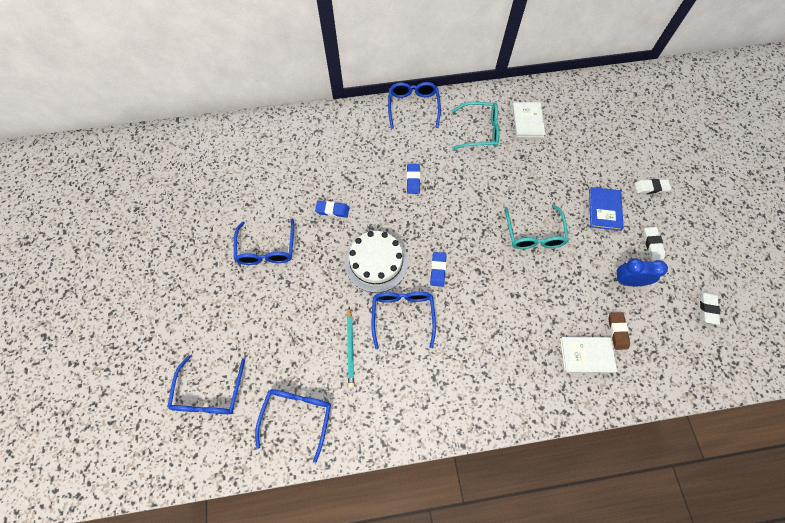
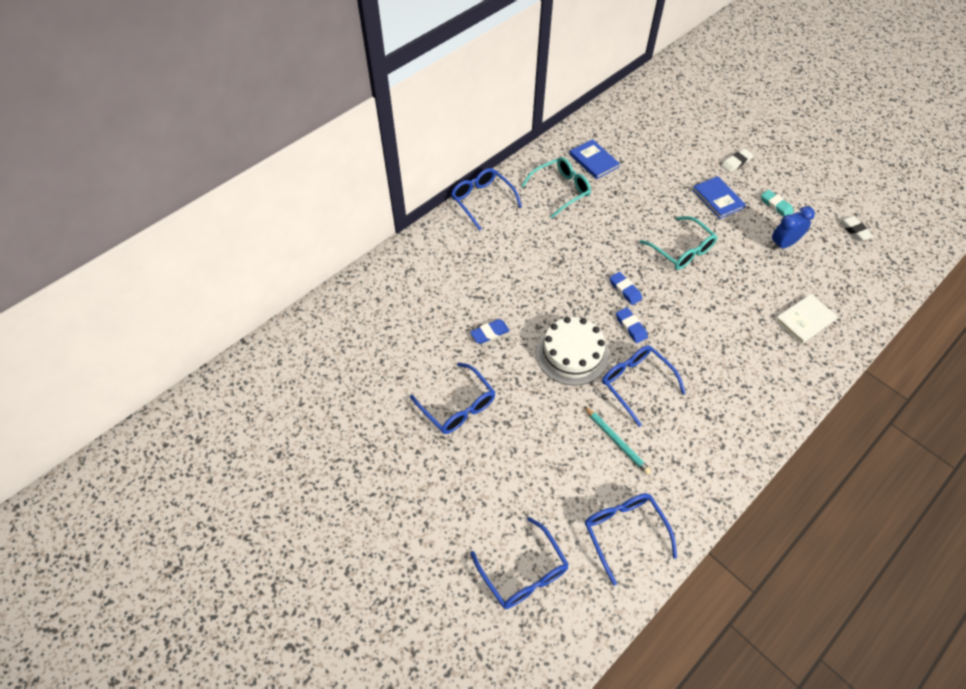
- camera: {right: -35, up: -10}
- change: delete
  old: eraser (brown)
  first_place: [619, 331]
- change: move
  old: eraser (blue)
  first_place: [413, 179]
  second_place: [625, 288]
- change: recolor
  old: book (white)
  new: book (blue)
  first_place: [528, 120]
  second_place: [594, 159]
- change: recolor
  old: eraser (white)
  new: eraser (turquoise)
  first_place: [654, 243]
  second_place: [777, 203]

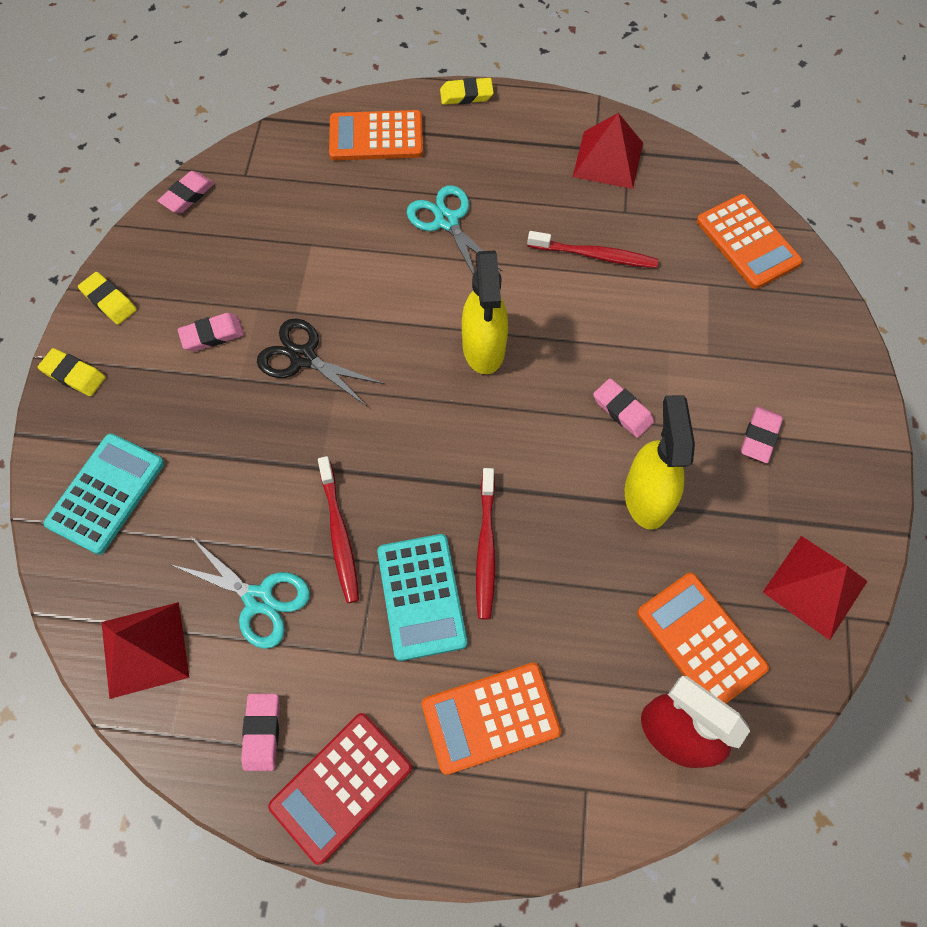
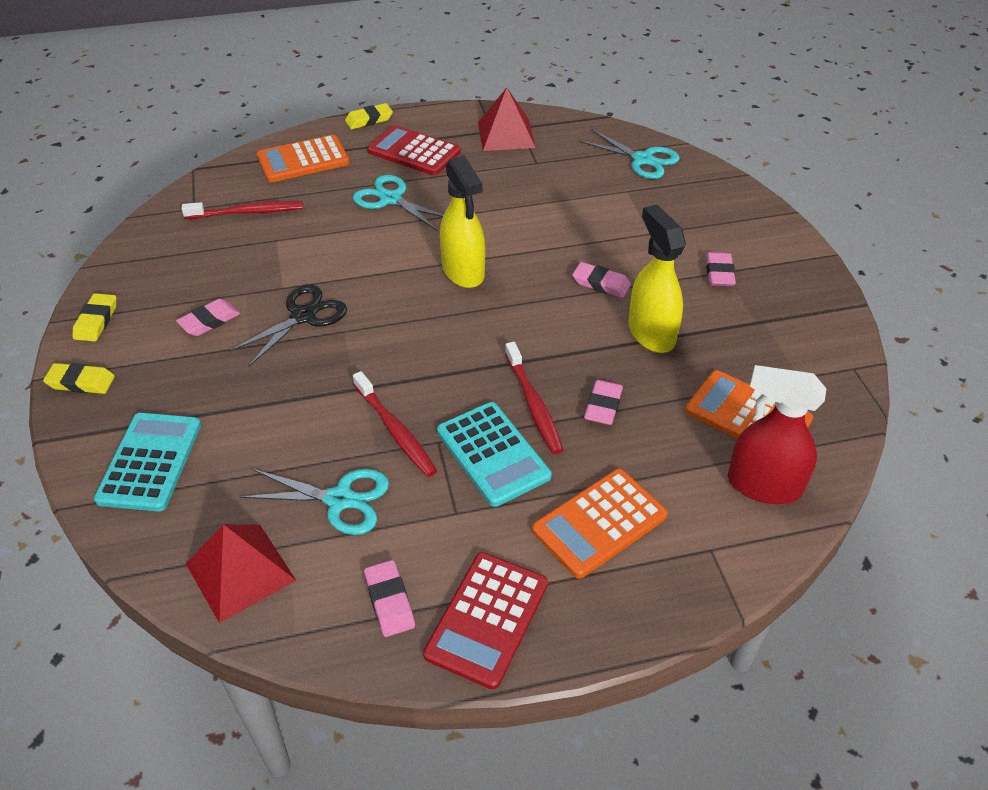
- camera: {right: -20, up: -20}
- change: delete
  old: pyramid (red)
  first_place: [815, 588]
- change: insert
  new: calculator (red)
  second_place: [414, 150]
- change: move
  old: eraser (pink)
  first_place: [186, 192]
  second_place: [603, 402]
- change: move
  old: toothbrush (red)
  first_place: [592, 249]
  second_place: [242, 210]
- change: replace
  old: calculator (orange)
  new: scissors (turquoise)
  first_place: [750, 241]
  second_place: [629, 154]
- change: rotate
  old: eraser (yellow)
  first_place: [107, 298]
  second_place: [94, 317]
  degrees: 75
- change: rotate
  old: scissors (black)
  first_place: [321, 363]
  second_place: [287, 326]
  degrees: 120

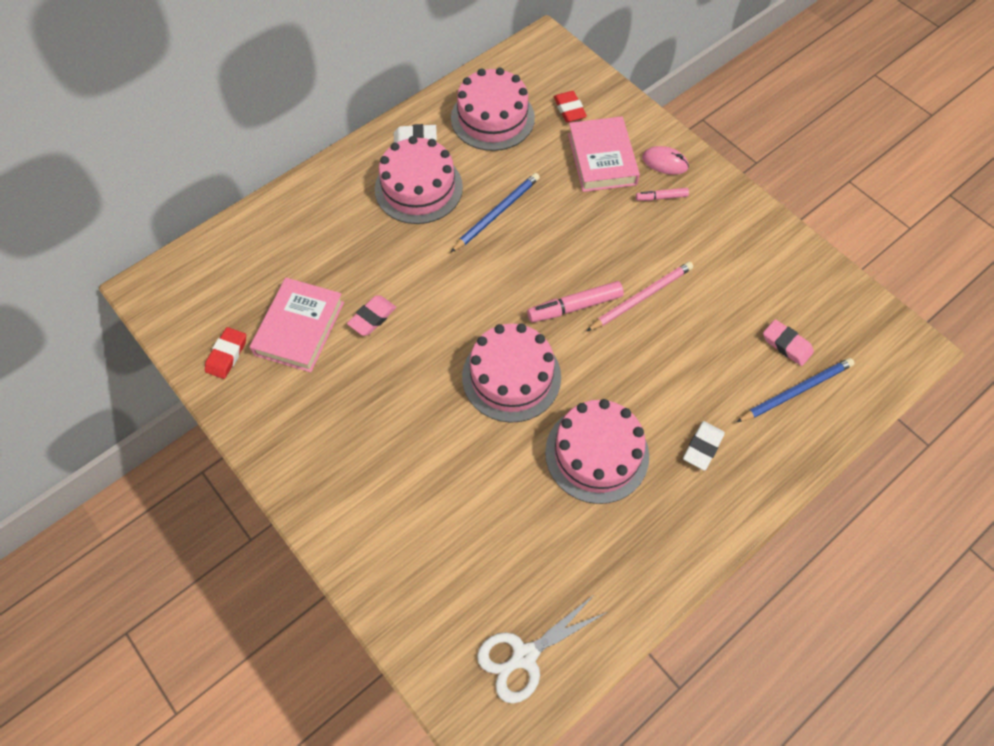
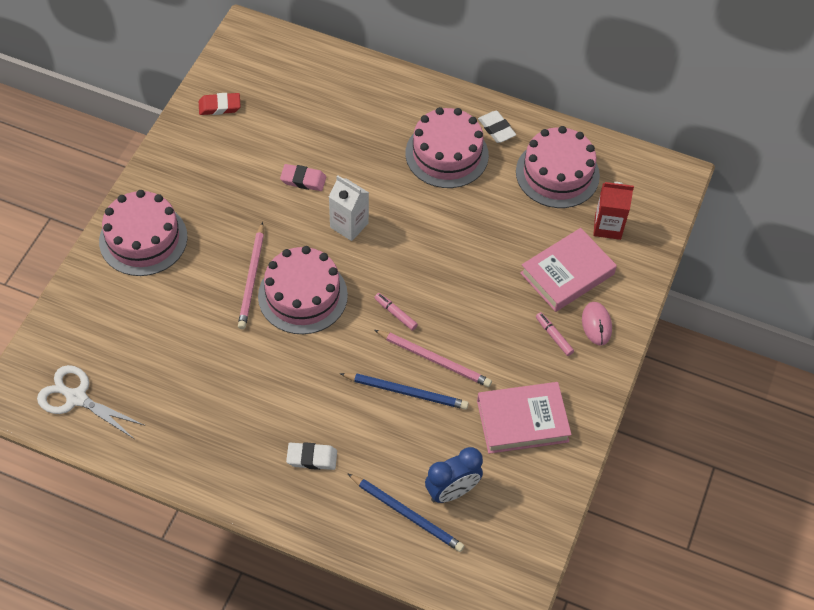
- camera: {right: 60, up: -5}
- change: insert
  new: pencil (pink)
  second_place: [251, 275]
- change: insert
  new: carton (white)
  second_place: [349, 208]
- change: move
  old: book (pink)
  first_place: [297, 325]
  second_place: [524, 418]
- change: move
  old: pencil (blue)
  first_place: [495, 212]
  second_place: [404, 391]
- change: move
  old: cake (pink)
  first_place: [597, 451]
  second_place: [143, 233]
- change: replace
  old: eraser (red)
  new: carton (red)
  first_place: [570, 106]
  second_place: [613, 211]
- change: replace
  old: eraser (pink)
  new: clock (blue)
  first_place: [788, 342]
  second_place: [454, 475]
- change: resize
  old: marker (pink)
  first_place: [575, 301]
  second_place: [396, 312]
  factor: 0.57

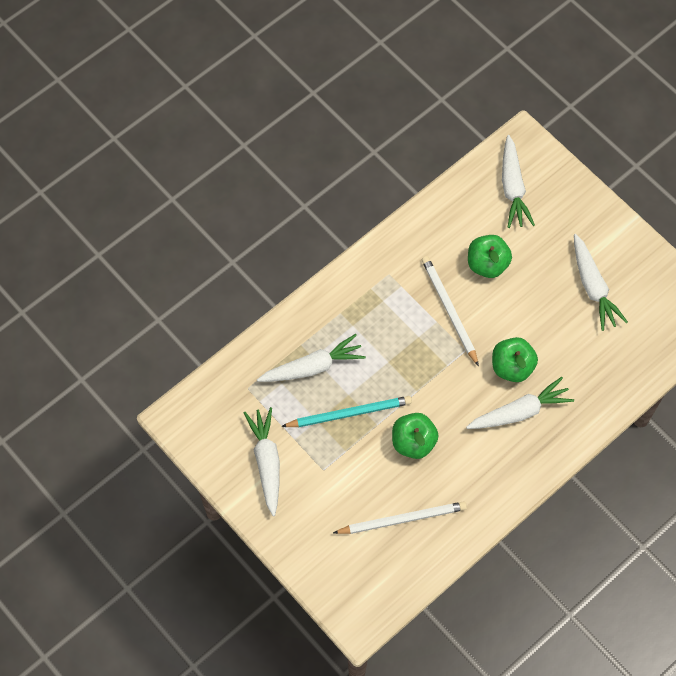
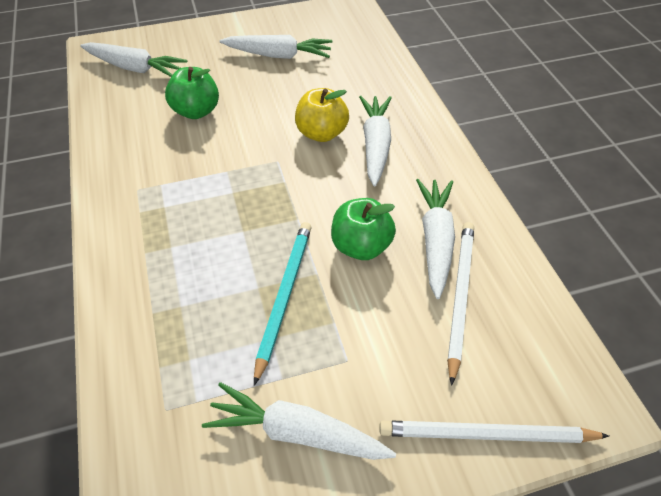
- camera: {right: -65, up: -15}
- change: move
  old: carrot (white)
  first_place: [311, 358]
  second_place: [435, 239]
- change: move
  old: pencil (white)
  first_place: [450, 311]
  second_place: [494, 431]
- change: recolor
  old: apple (green)
  new: apple (yellow)
  first_place: [515, 359]
  second_place: [322, 115]

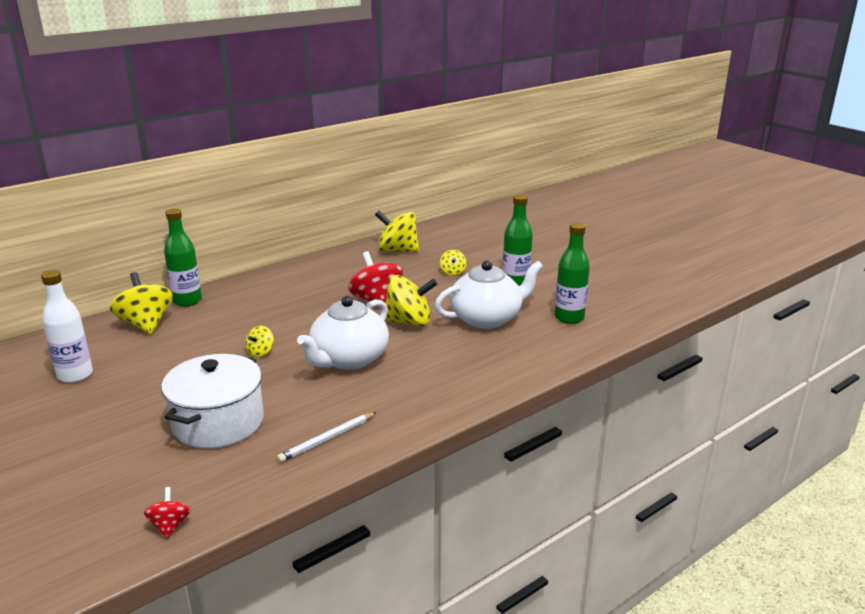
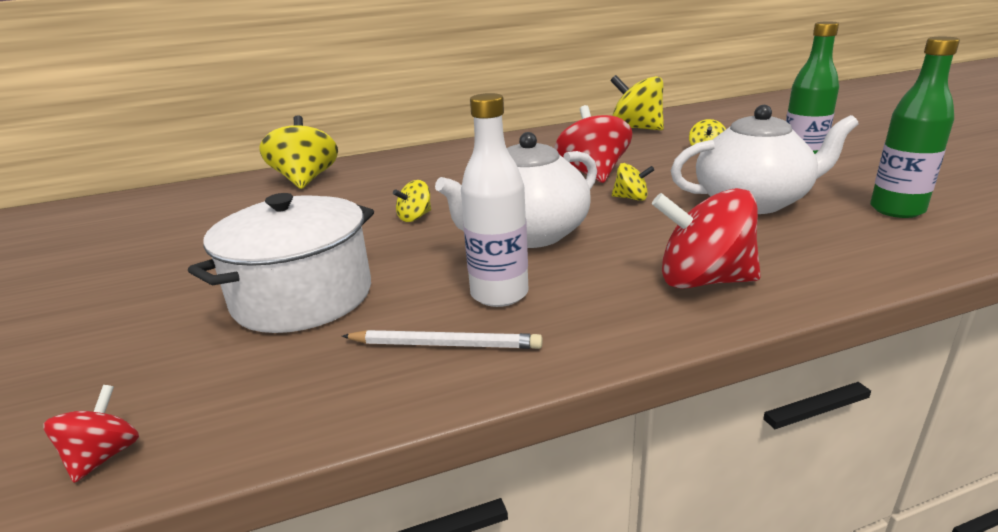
- camera: {right: 20, up: 0}
- change: delete
  old: bottle (green)
  first_place: [183, 257]
- change: insert
  new: spinning top (red)
  second_place: [706, 238]
- change: move
  old: bottle (white)
  first_place: [67, 326]
  second_place: [495, 200]
- change: rotate
  old: pencil (white)
  first_place: [327, 437]
  second_place: [442, 339]
  degrees: -150
- change: resize
  old: spinning top (yellow)
  first_place: [411, 300]
  second_place: [633, 182]
  factor: 0.5

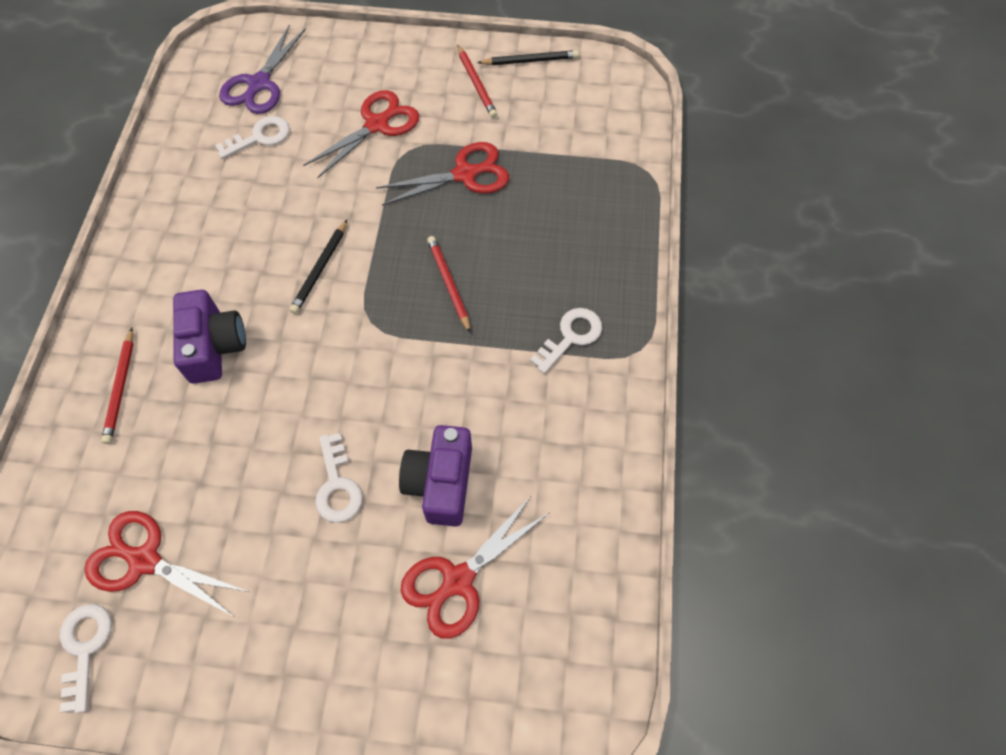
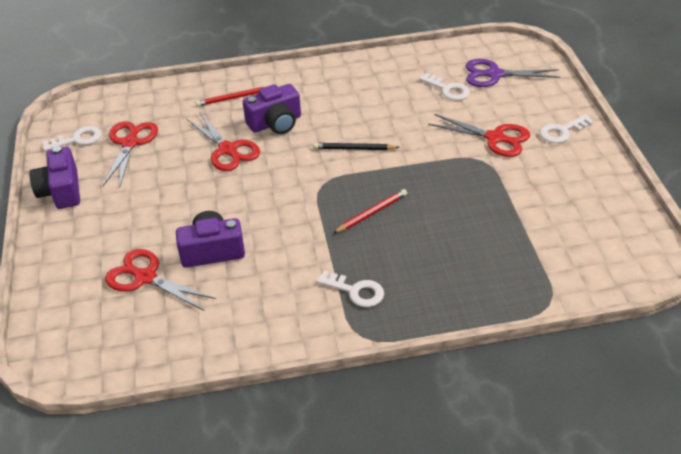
- camera: {right: 75, up: -20}
- change: delete
  old: pencil (red)
  first_place: [477, 81]
- change: delete
  old: pencil (black)
  first_place: [528, 57]
- change: insert
  new: camera (purple)
  second_place: [54, 177]
- change: move
  old: key (white)
  first_place: [339, 478]
  second_place: [567, 128]
- change: move
  old: scissors (red)
  first_place: [442, 174]
  second_place: [223, 142]

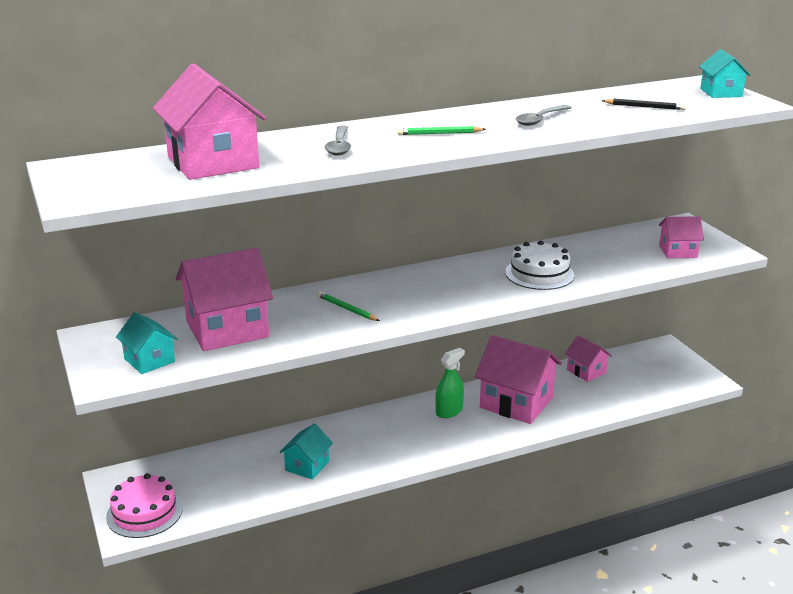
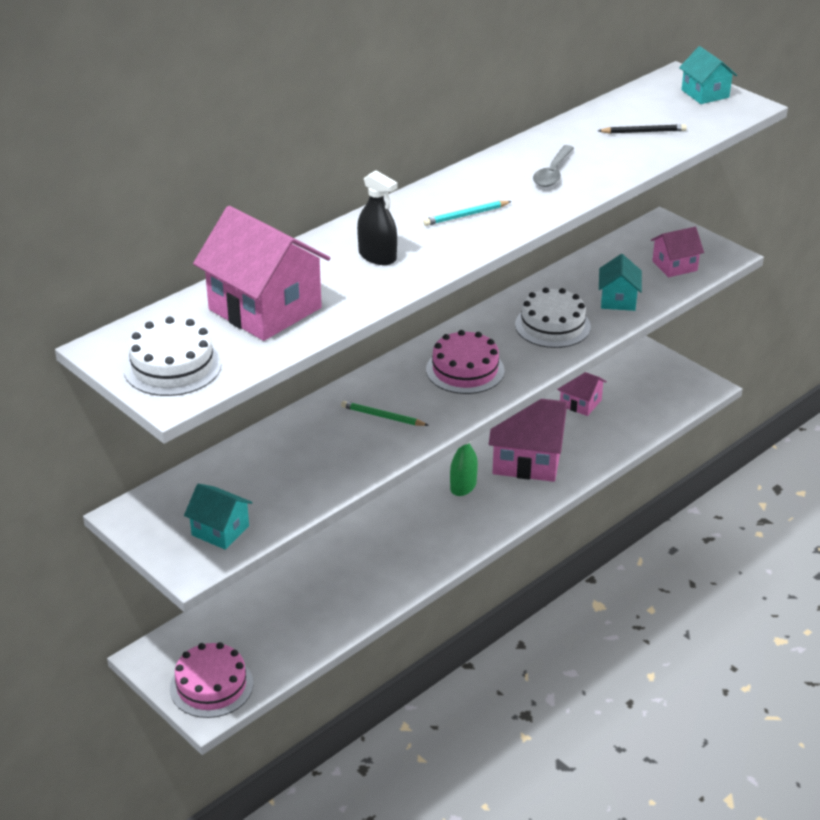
- camera: {right: -20, up: 10}
- change: delete
  old: house (pink)
  first_place: [224, 299]
- change: insert
  new: cake (white)
  second_place: [173, 356]
- change: insert
  new: cake (pink)
  second_place: [465, 362]
- change: move
  old: house (turquoise)
  first_place: [306, 451]
  second_place: [620, 282]
- change: replace
  old: spoon (grey)
  new: spray bottle (black)
  first_place: [338, 141]
  second_place: [377, 217]
- change: recolor
  old: pencil (green)
  new: pencil (turquoise)
  first_place: [441, 130]
  second_place: [467, 213]

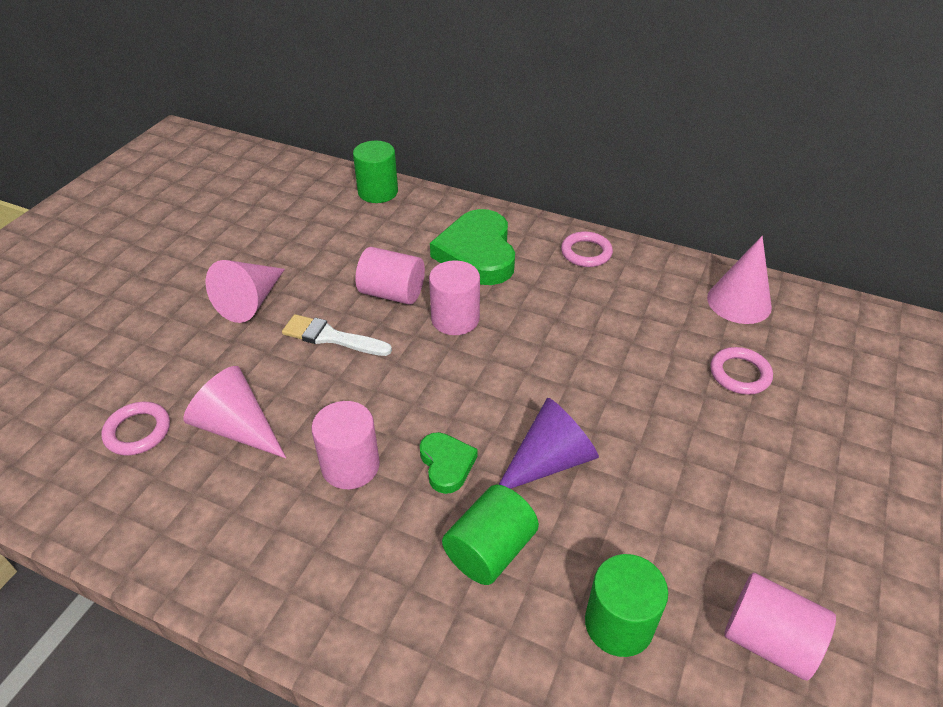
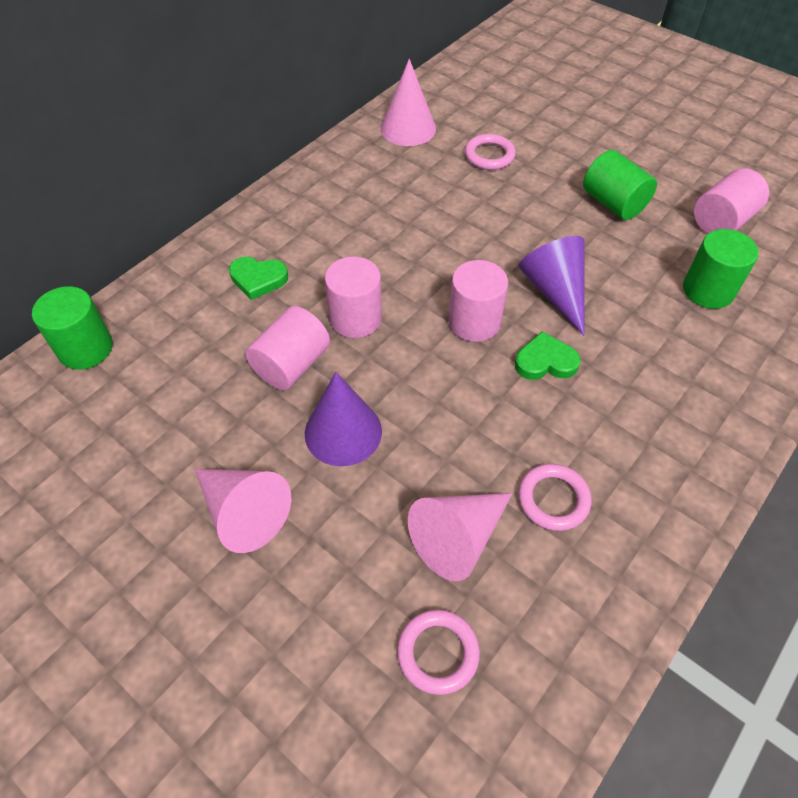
- camera: {right: -75, up: 10}
- change: move
  old: cylinder (pink)
  first_place: [345, 445]
  second_place: [478, 301]
- change: move
  old: cylinder (green)
  first_place: [490, 535]
  second_place: [620, 185]
- change: move
  old: ring (pink)
  first_place: [587, 249]
  second_place: [555, 497]
- change: replace
  old: brush (white)
  new: cone (purple)
  first_place: [337, 335]
  second_place: [343, 419]
- change: resize
  old: heart (green)
  first_place: [472, 247]
  second_place: [258, 278]
  factor: 0.52

